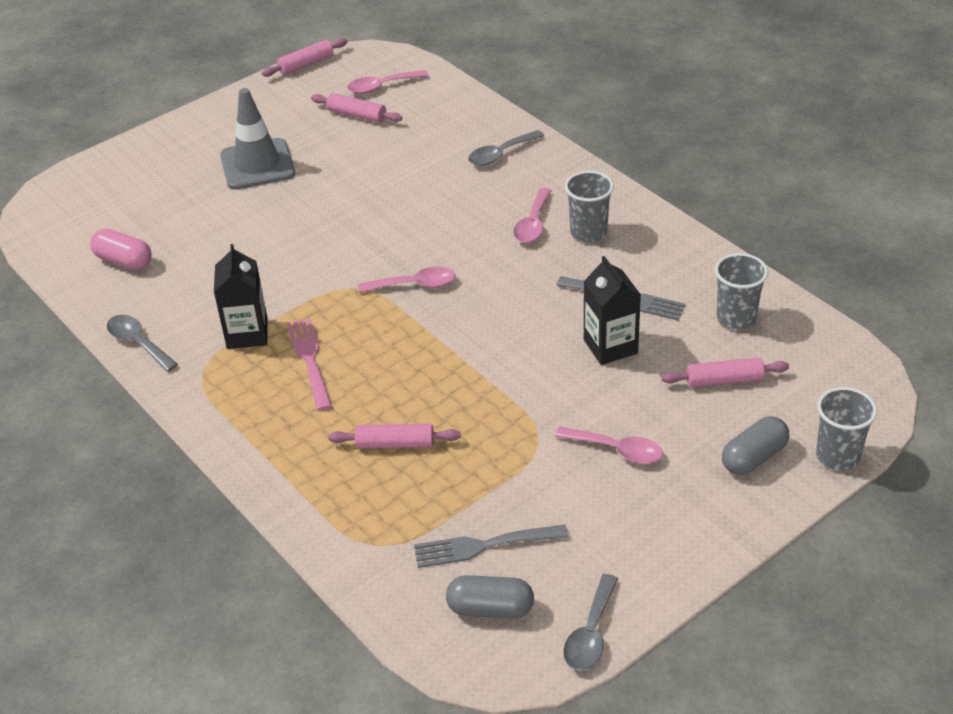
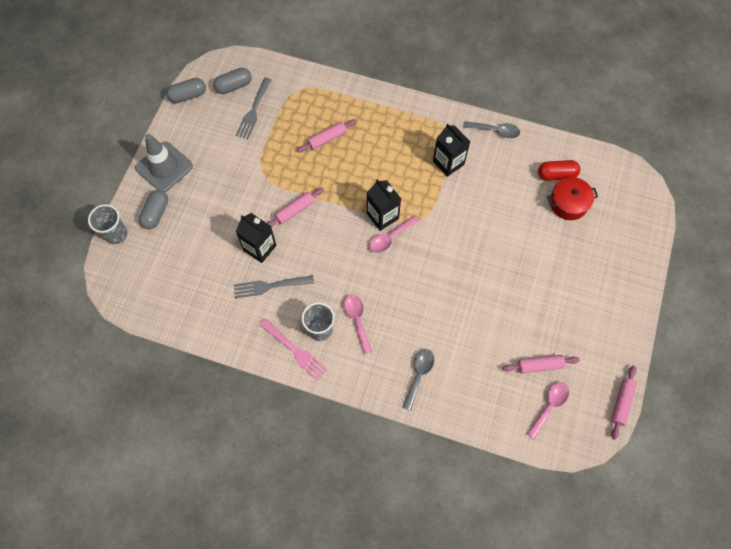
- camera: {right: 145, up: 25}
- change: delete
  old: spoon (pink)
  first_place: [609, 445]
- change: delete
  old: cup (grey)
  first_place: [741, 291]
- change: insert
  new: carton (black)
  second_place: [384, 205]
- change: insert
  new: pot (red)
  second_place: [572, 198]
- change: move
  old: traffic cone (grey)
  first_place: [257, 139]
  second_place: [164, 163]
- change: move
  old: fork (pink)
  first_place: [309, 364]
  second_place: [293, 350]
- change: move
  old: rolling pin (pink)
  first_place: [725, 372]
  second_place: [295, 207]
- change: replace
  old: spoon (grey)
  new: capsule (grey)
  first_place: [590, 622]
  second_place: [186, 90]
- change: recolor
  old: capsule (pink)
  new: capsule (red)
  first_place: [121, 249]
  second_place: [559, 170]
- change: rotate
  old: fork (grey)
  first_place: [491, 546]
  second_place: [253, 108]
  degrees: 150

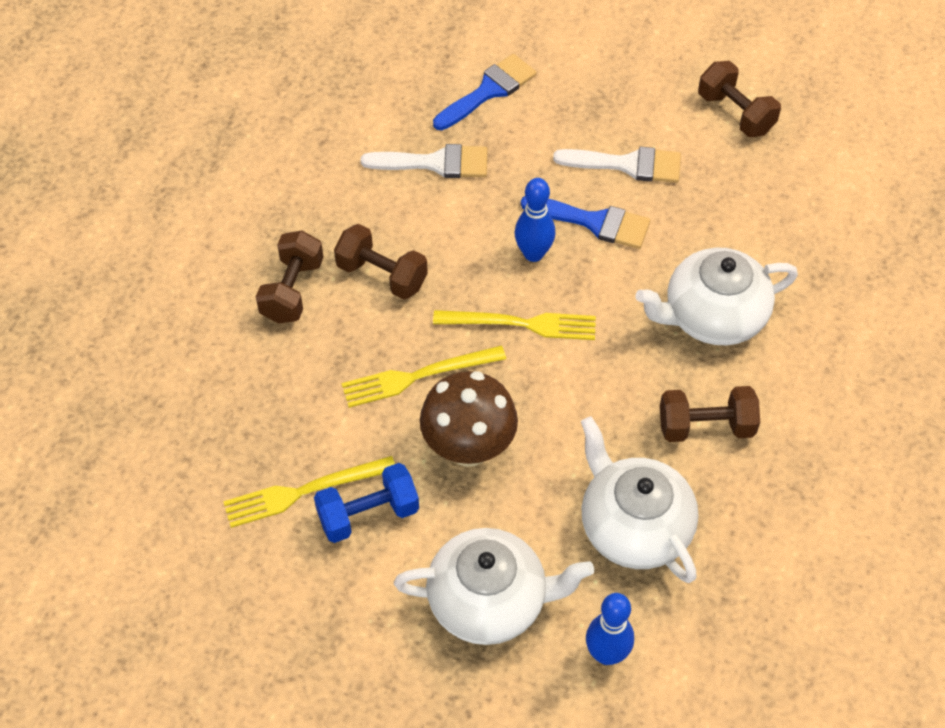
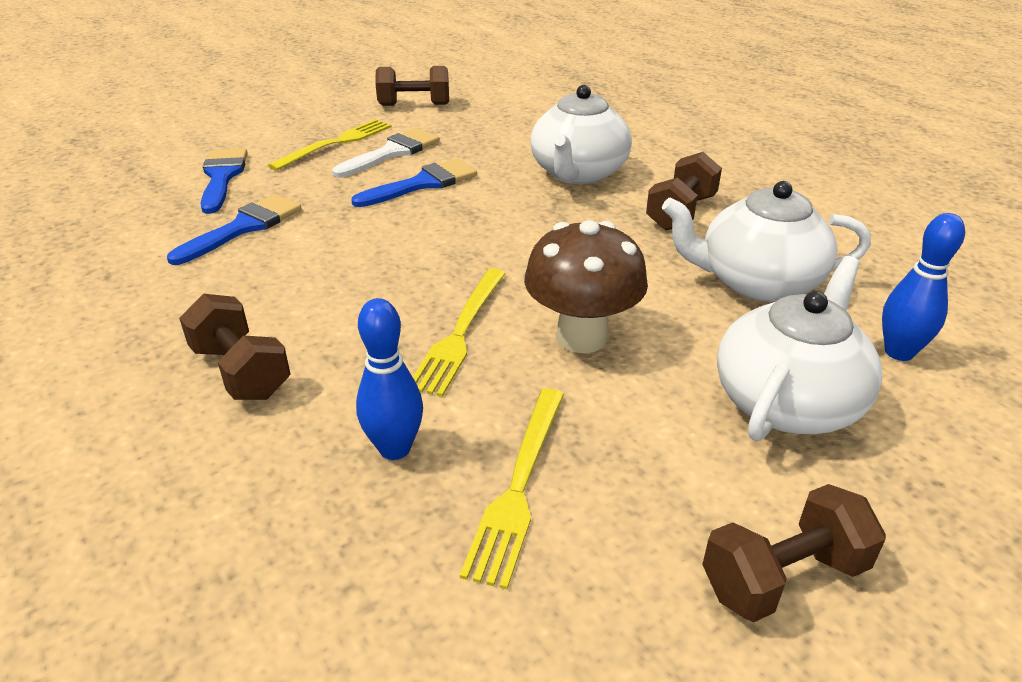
- camera: {right: -55, up: -20}
- change: delete
  old: dumbbell (blue)
  first_place: [366, 503]
- change: move
  old: dumbbell (brown)
  first_place: [381, 262]
  second_place: [794, 553]
- change: move
  old: fork (yellow)
  first_place: [514, 325]
  second_place: [329, 145]
- change: move
  old: bowling pin (blue)
  first_place: [534, 220]
  second_place: [389, 379]
- change: recolor
  old: brush (white)
  new: brush (blue)
  first_place: [424, 161]
  second_place: [234, 229]

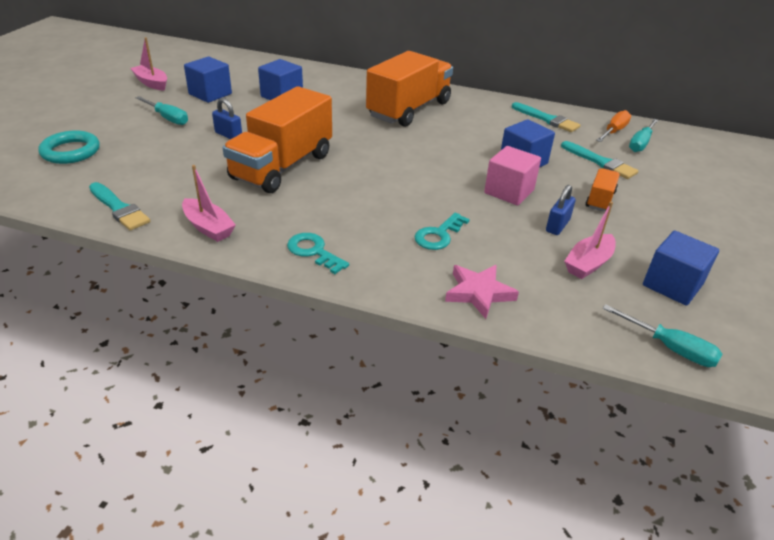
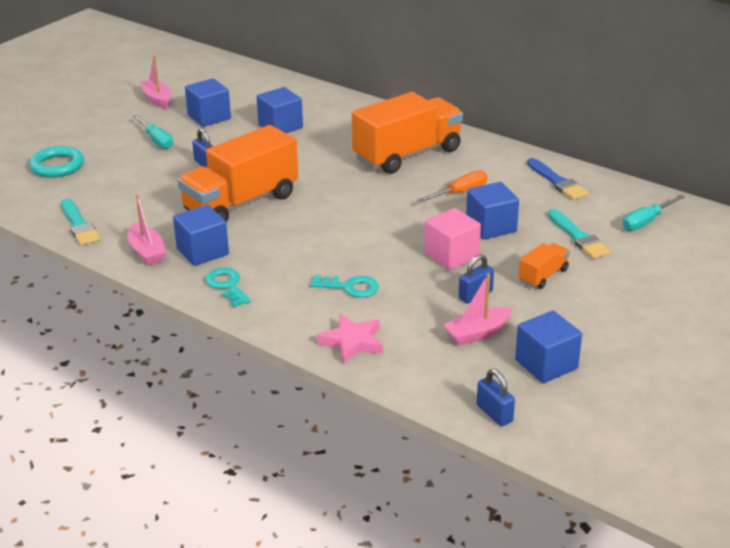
- camera: {right: 20, up: -5}
- change: insert
  new: cube (blue)
  second_place: [201, 235]
- change: move
  old: screwdriver (orange)
  first_place: [613, 126]
  second_place: [453, 186]
- change: replace
  old: screwdriver (turquoise)
  new: padlock (blue)
  first_place: [662, 335]
  second_place: [496, 397]
- change: recolor
  old: brush (turquoise)
  new: brush (blue)
  first_place: [546, 117]
  second_place: [558, 179]
- change: rotate
  old: key (turquoise)
  first_place: [442, 231]
  second_place: [345, 286]
  degrees: -135

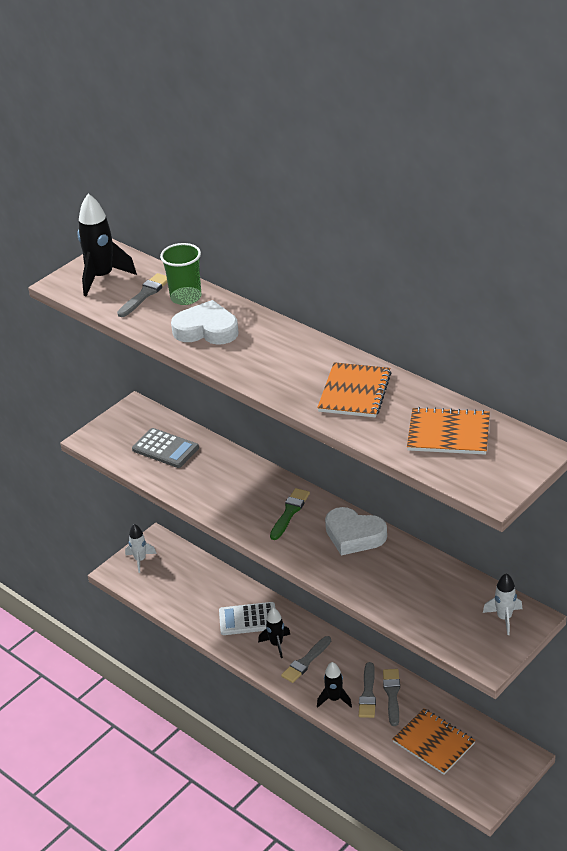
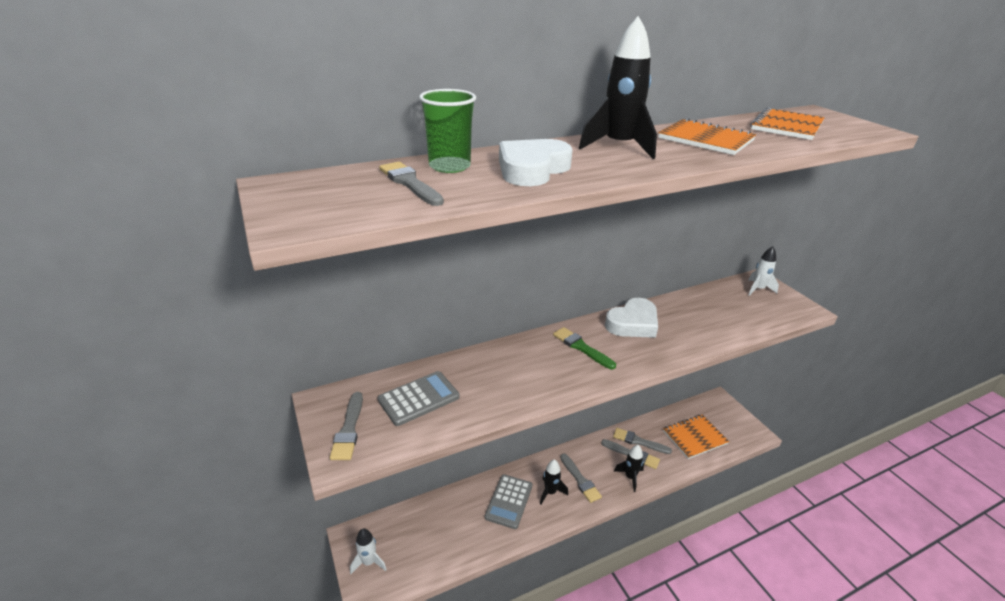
- camera: {right: -70, up: -5}
- change: insert
  new: brush (grey)
  second_place: [346, 426]
- change: move
  old: rocket (black)
  first_place: [107, 245]
  second_place: [618, 87]
- change: recolor
  old: calculator (white)
  new: calculator (grey)
  first_place: [247, 618]
  second_place: [508, 501]

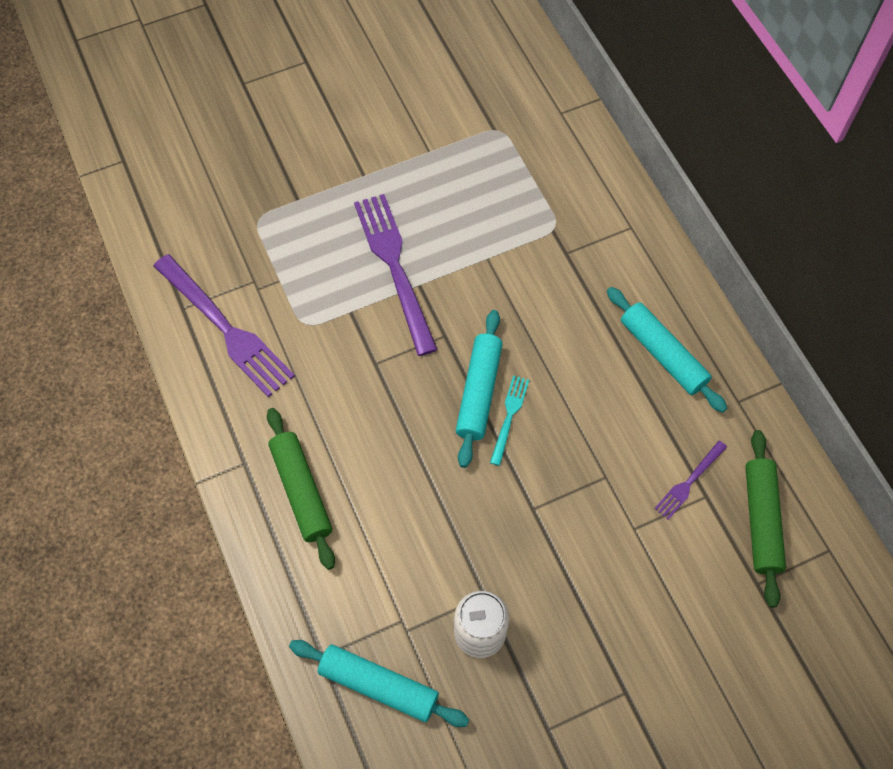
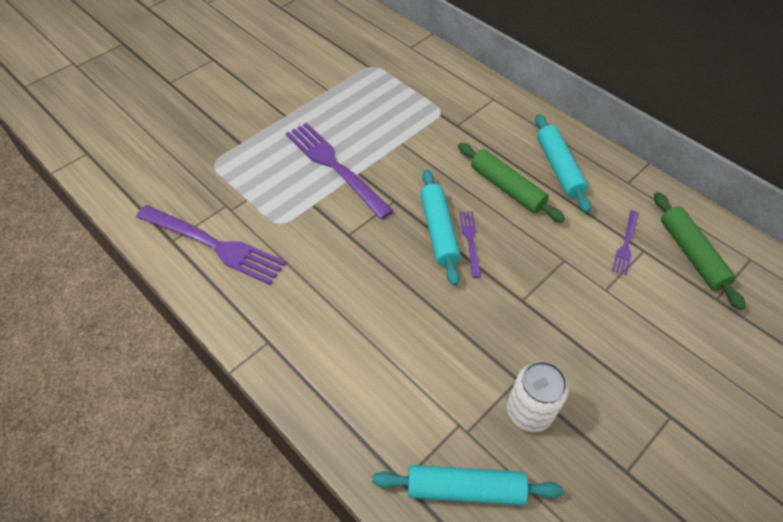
- camera: {right: -20, up: -10}
- change: move
  old: rolling pin (green)
  first_place: [301, 489]
  second_place: [511, 182]
- change: recolor
  old: fork (turquoise)
  new: fork (purple)
  first_place: [509, 420]
  second_place: [470, 244]
- change: rotate
  old: rolling pin (turquoise)
  first_place: [667, 350]
  second_place: [563, 163]
  degrees: 45

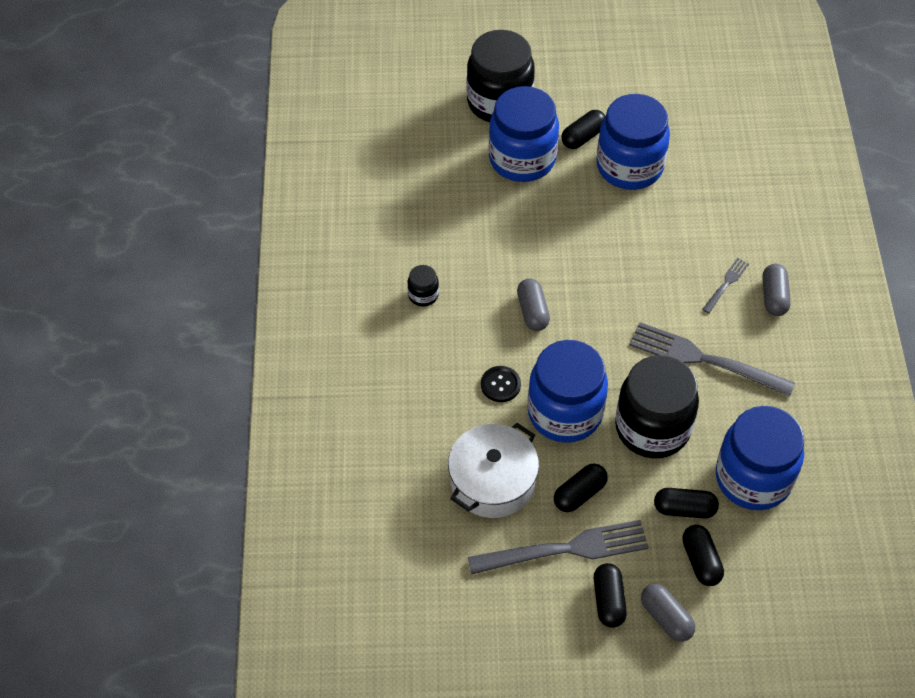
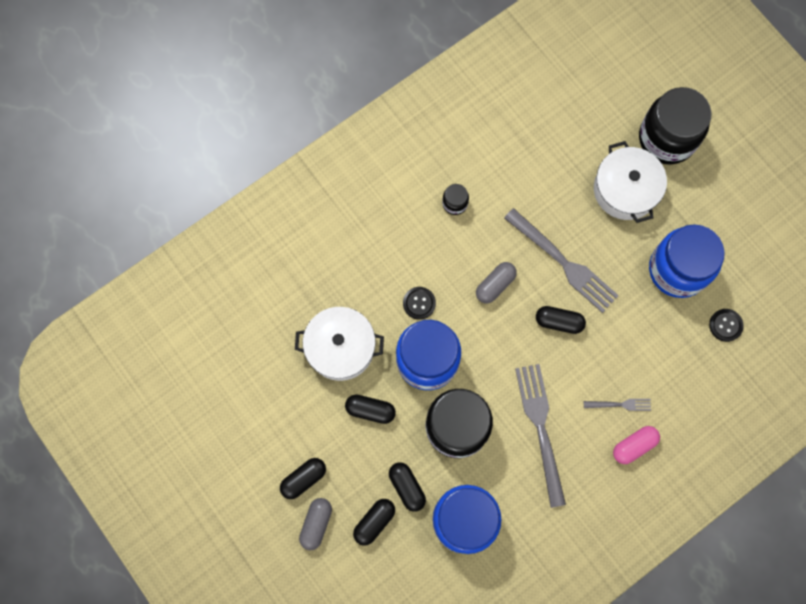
- camera: {right: 55, up: 20}
- change: insert
  new: button (black)
  second_place: [726, 325]
- change: move
  old: fork (grey)
  first_place: [558, 547]
  second_place: [561, 260]
- change: move
  old: capsule (black)
  first_place: [583, 129]
  second_place: [561, 320]
- change: replace
  old: jar (blue)
  new: pot (white)
  first_place: [524, 134]
  second_place: [630, 182]
- change: recolor
  old: capsule (grey)
  new: capsule (pink)
  first_place: [777, 290]
  second_place: [636, 445]

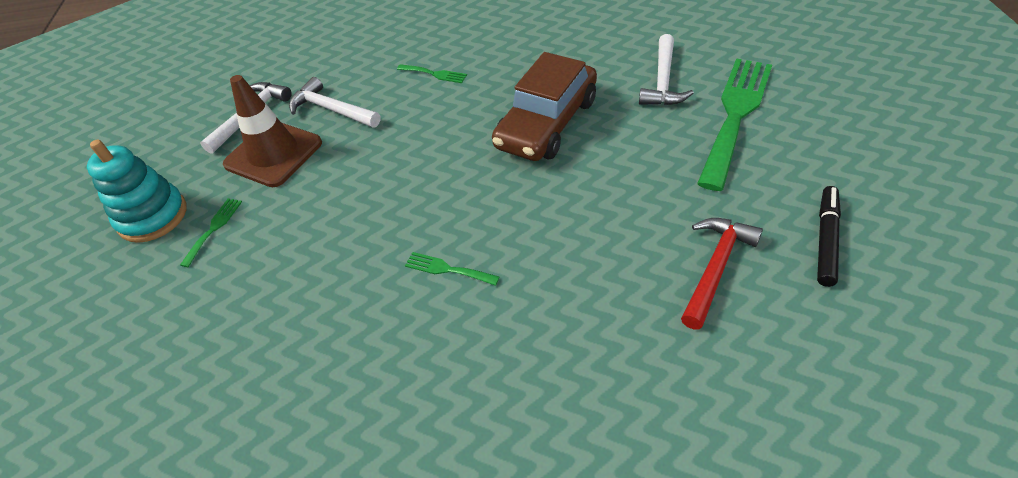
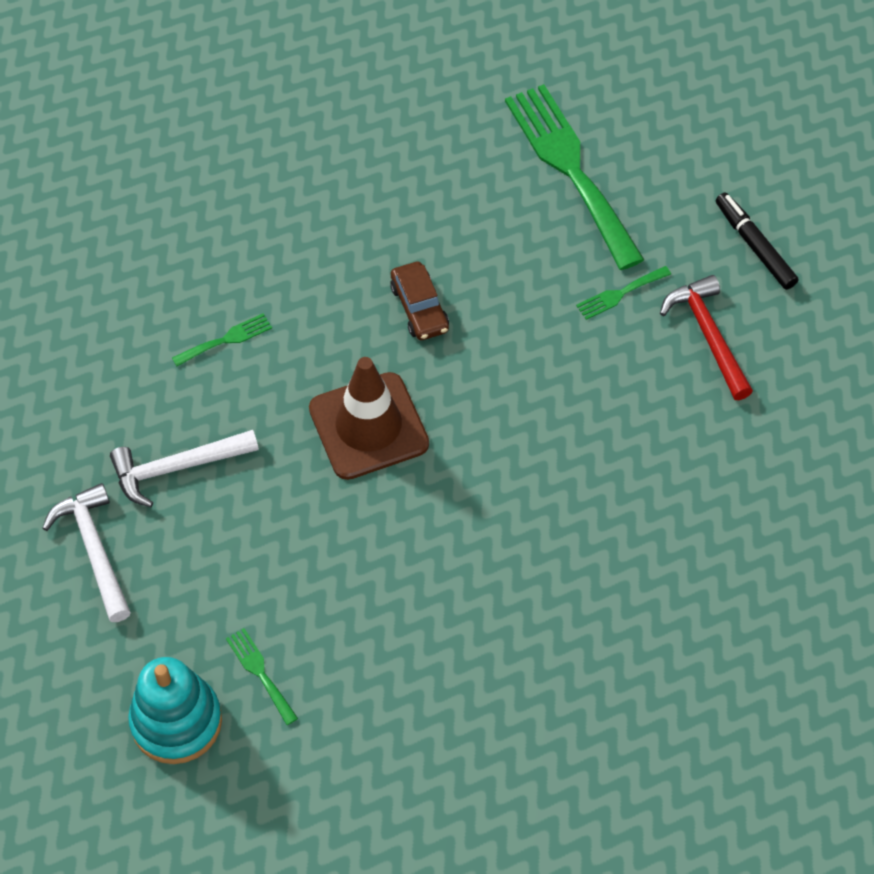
- camera: {right: -55, up: 10}
- change: delete
  old: hammer (white)
  first_place: [666, 69]
- change: move
  old: traffic cone (brown)
  first_place: [272, 131]
  second_place: [369, 418]
- change: move
  old: fork (green)
  first_place: [452, 269]
  second_place: [623, 293]
- change: resize
  old: car (brown)
  first_place: [544, 106]
  second_place: [419, 300]
  factor: 0.51

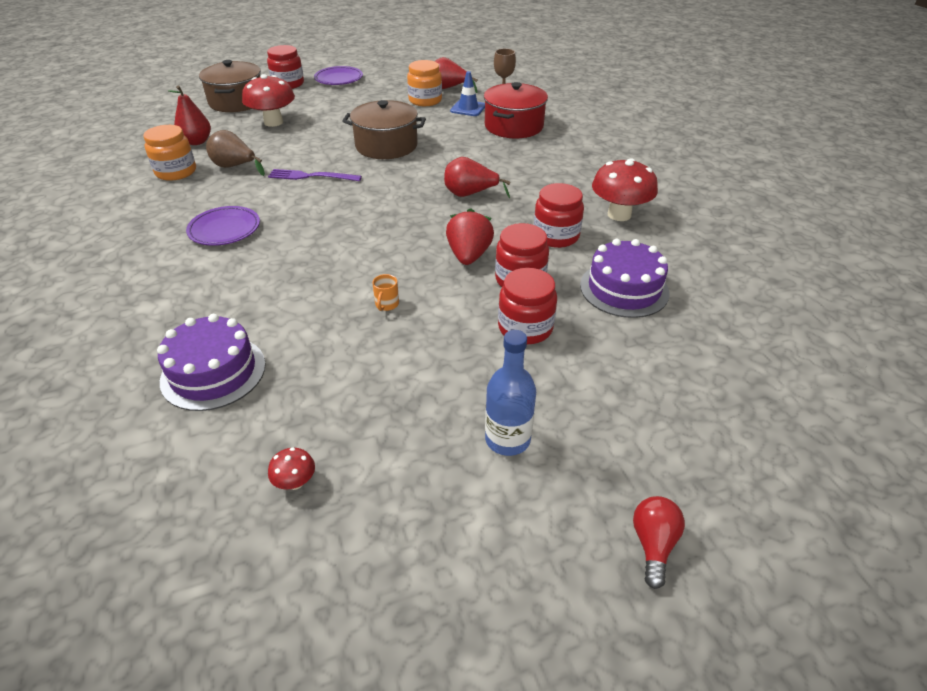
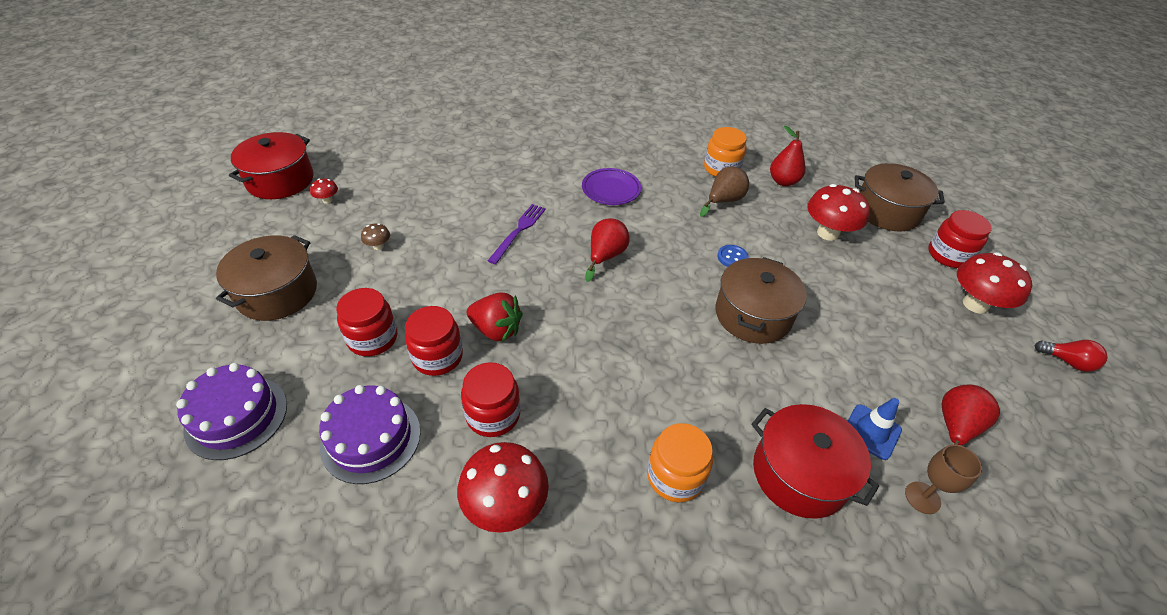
- camera: {right: 105, up: 5}
- change: delete
  old: mug (orange)
  first_place: [385, 292]
- change: insert
  new: pot (red)
  second_place: [271, 165]
- change: insert
  new: mushroom (brown)
  second_place: [375, 236]
- change: insert
  new: button (blue)
  second_place: [733, 256]
- change: move
  old: cake (purple)
  first_place: [211, 362]
  second_place: [231, 411]
- change: move
  old: fork (purple)
  first_place: [315, 175]
  second_place: [517, 234]
- change: move
  old: jar (orange)
  first_place: [424, 83]
  second_place: [680, 462]
- change: move
  old: pear (red)
  first_place: [477, 177]
  second_place: [607, 250]
- change: move
  old: light bulb (red)
  first_place: [659, 542]
  second_place: [1071, 356]
- change: replace
  old: plate (purple)
  new: mushroom (red)
  first_place: [338, 75]
  second_place: [994, 283]
- change: replace
  old: bottle (blue)
  new: pot (brown)
  first_place: [510, 393]
  second_place: [266, 278]

